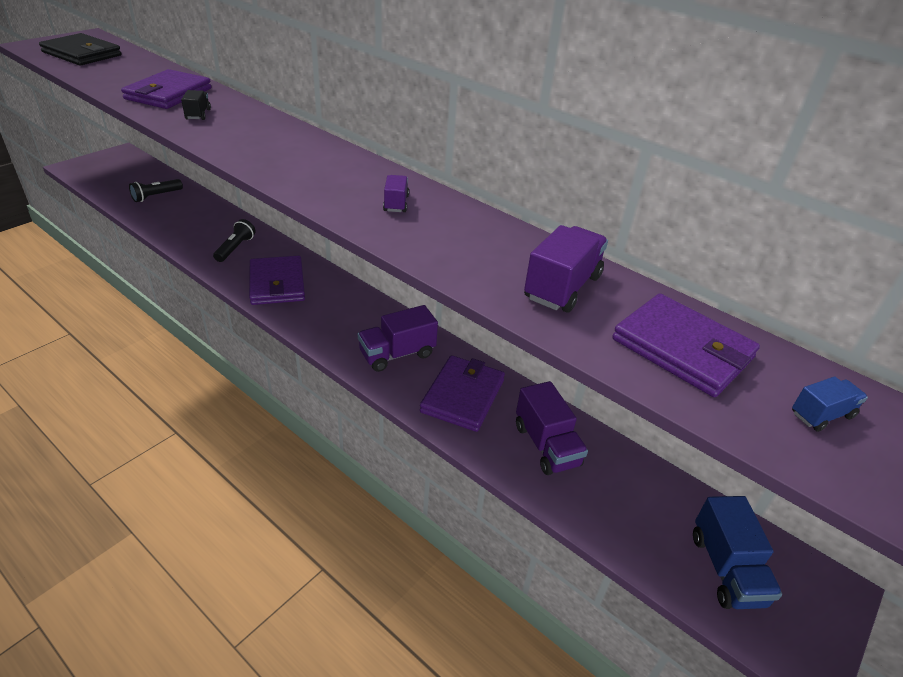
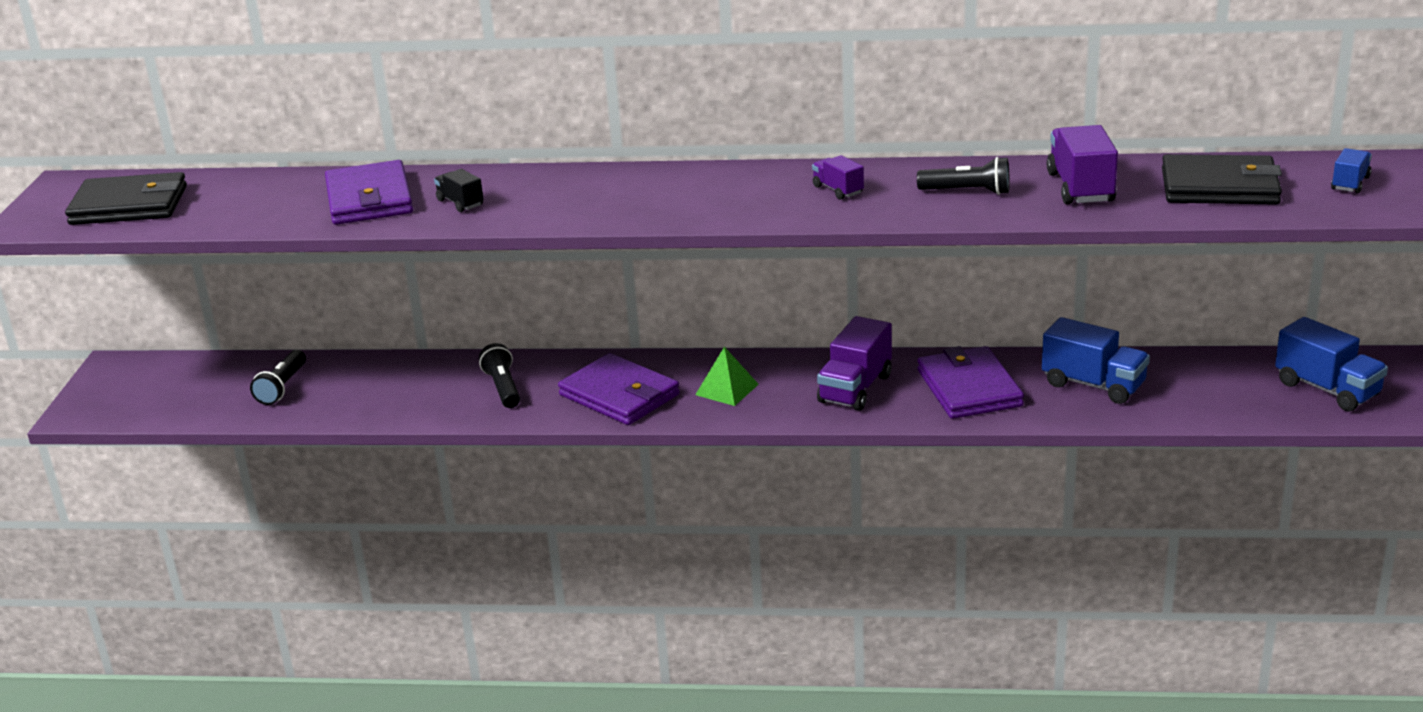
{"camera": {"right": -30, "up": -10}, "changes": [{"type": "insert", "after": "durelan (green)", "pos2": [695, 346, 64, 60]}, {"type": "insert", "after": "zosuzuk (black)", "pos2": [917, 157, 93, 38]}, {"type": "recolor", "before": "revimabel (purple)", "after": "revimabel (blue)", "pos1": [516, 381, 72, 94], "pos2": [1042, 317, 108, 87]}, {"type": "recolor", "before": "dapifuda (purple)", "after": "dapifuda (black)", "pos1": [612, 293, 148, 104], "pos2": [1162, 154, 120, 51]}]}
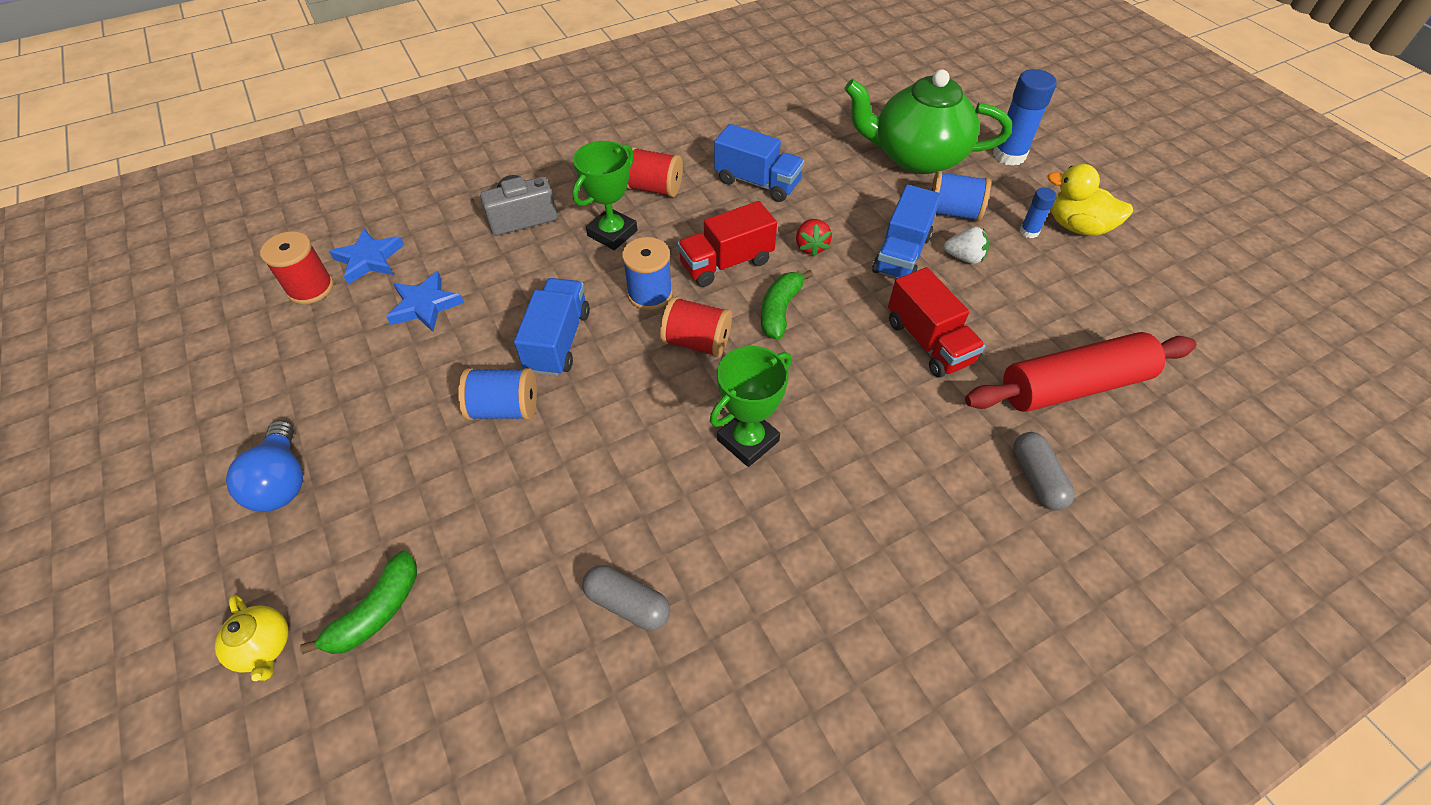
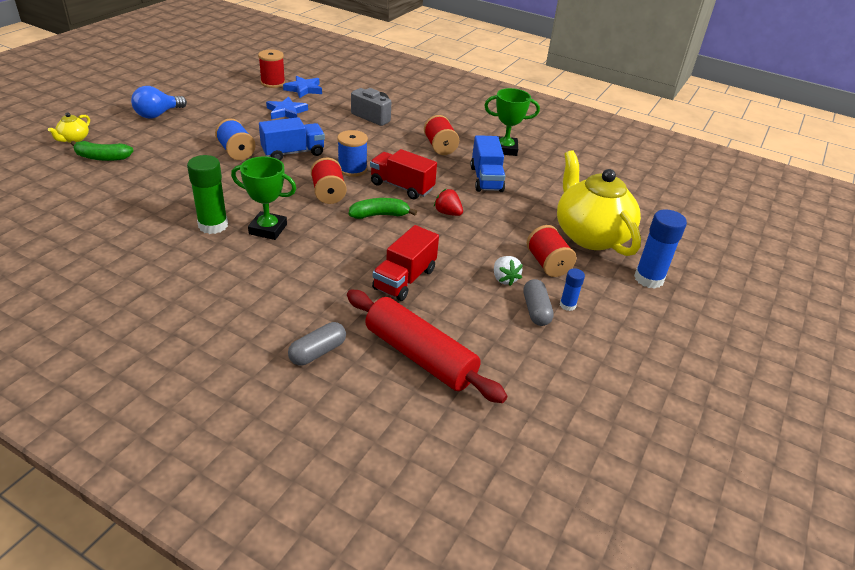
{"camera": {"right": 55, "up": -15}, "changes": [{"type": "insert", "after": "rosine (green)", "pos2": [187, 155, 41, 79]}, {"type": "rotate", "before": "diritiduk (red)", "pos1": [796, 219, 36, 37], "pos2": [434, 189, 29, 27], "turn": 75}, {"type": "move", "before": "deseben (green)", "pos1": [572, 141, 65, 109], "pos2": [484, 88, 56, 68]}, {"type": "move", "before": "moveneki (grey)", "pos1": [582, 565, 88, 65], "pos2": [524, 279, 30, 47]}, {"type": "recolor", "before": "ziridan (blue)", "after": "ziridan (red)", "pos1": [931, 171, 60, 50], "pos2": [527, 225, 49, 52]}, {"type": "recolor", "before": "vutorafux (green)", "after": "vutorafux (yellow)", "pos1": [845, 69, 167, 105], "pos2": [557, 150, 84, 106]}, {"type": "delete", "before": "revimabel (blue)", "pos1": [872, 185, 69, 93]}, {"type": "delete", "before": "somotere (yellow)", "pos1": [1047, 164, 86, 72]}]}
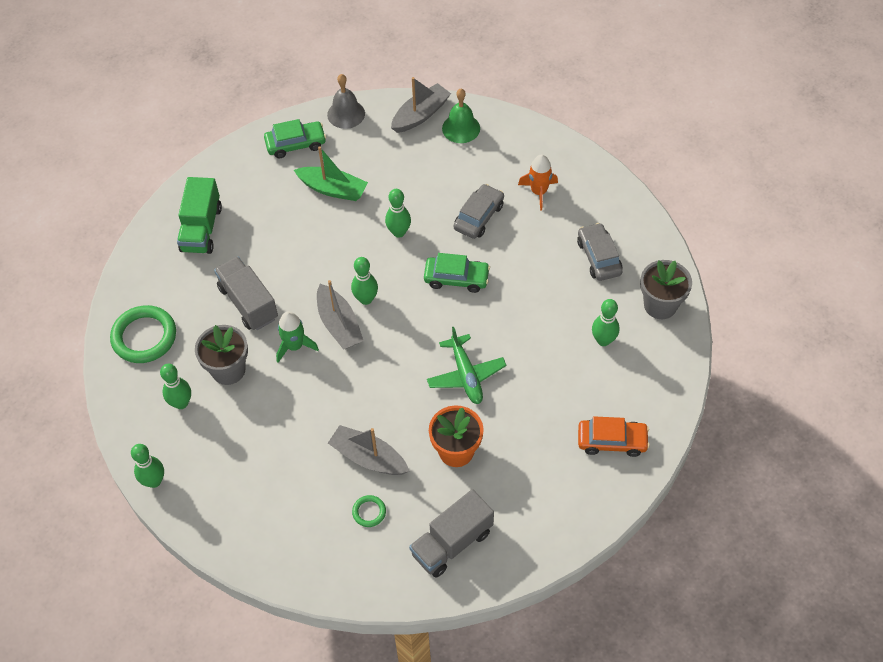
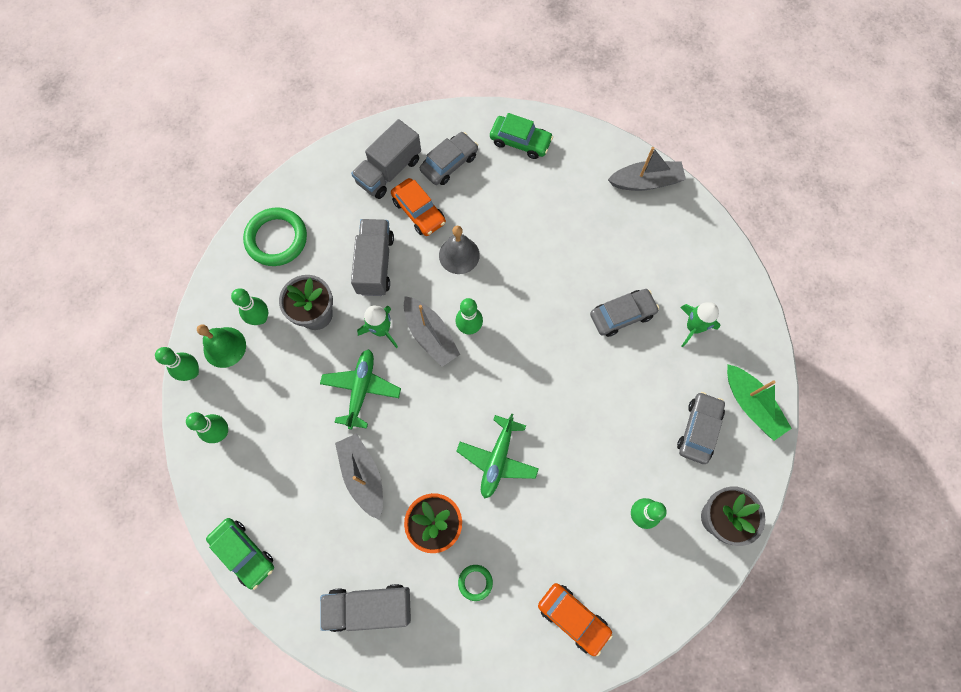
{"camera": {"right": 35, "up": 15}, "changes": [{"type": "move", "before": "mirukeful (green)", "pos1": [385, 189, 26, 49], "pos2": [186, 412, 42, 31]}, {"type": "move", "before": "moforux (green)", "pos1": [442, 89, 38, 54], "pos2": [197, 324, 49, 44]}, {"type": "move", "before": "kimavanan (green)", "pos1": [424, 253, 66, 40], "pos2": [206, 518, 68, 72]}, {"type": "insert", "after": "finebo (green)", "pos2": [320, 349, 81, 80]}, {"type": "recolor", "before": "revimabel (green)", "after": "revimabel (grey)", "pos1": [177, 177, 45, 77], "pos2": [351, 119, 70, 80]}, {"type": "insert", "after": "kimavanan (orange)", "pos2": [391, 178, 55, 58]}, {"type": "rotate", "before": "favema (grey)", "pos1": [317, 280, 47, 70], "pos2": [404, 296, 56, 71], "turn": -45}, {"type": "insert", "after": "kimavanan (grey)", "pos2": [420, 132, 58, 53]}, {"type": "move", "before": "moforux (grey)", "pos1": [327, 74, 38, 55], "pos2": [439, 226, 41, 48]}, {"type": "move", "before": "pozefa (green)", "pos1": [352, 495, 34, 32], "pos2": [458, 565, 35, 36]}, {"type": "recolor", "before": "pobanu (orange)", "after": "pobanu (green)", "pos1": [518, 154, 40, 57], "pos2": [680, 302, 40, 45]}, {"type": "move", "before": "favema (green)", "pos1": [294, 146, 74, 55], "pos2": [727, 365, 65, 76]}]}
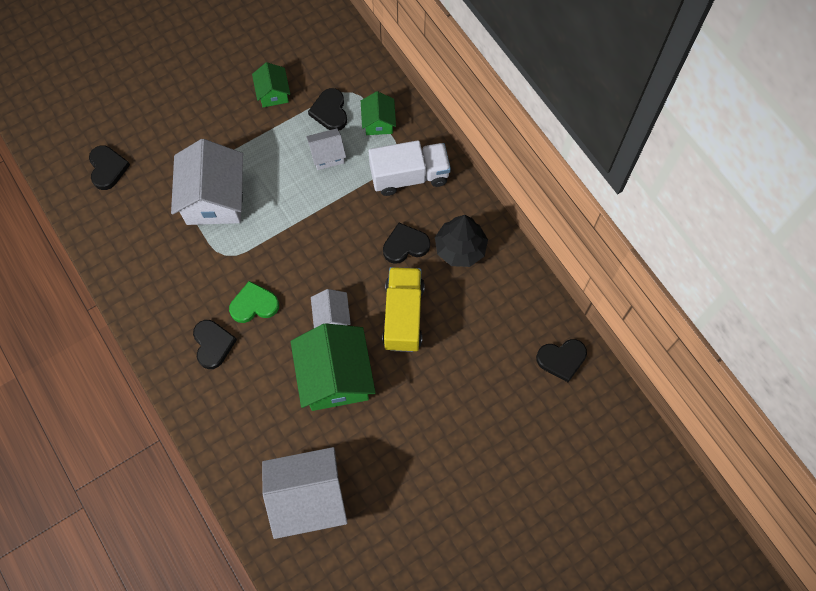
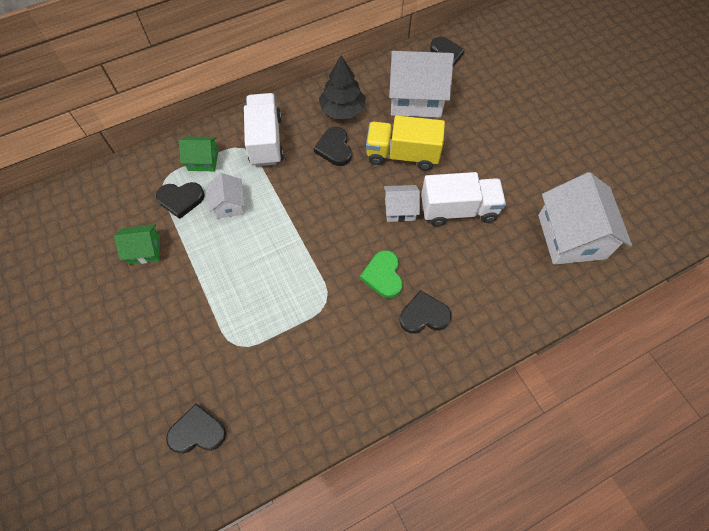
{"camera": {"right": -85, "up": -5}, "changes": [{"type": "move", "before": "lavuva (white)", "pos1": [171, 139, 72, 86], "pos2": [389, 51, 65, 67]}, {"type": "replace", "before": "lavuva (green)", "after": "revimabel (white)", "pos1": [291, 323, 85, 88], "pos2": [421, 172, 85, 54]}]}
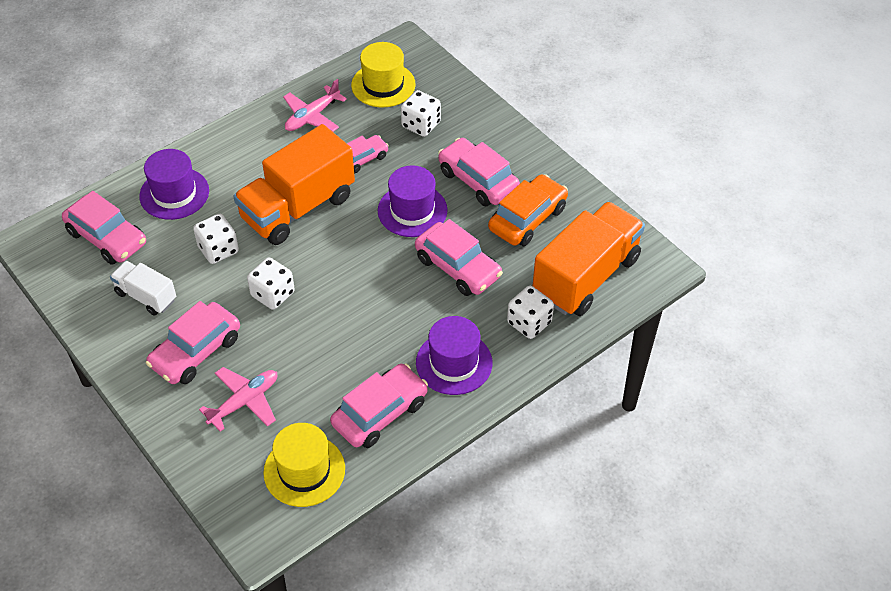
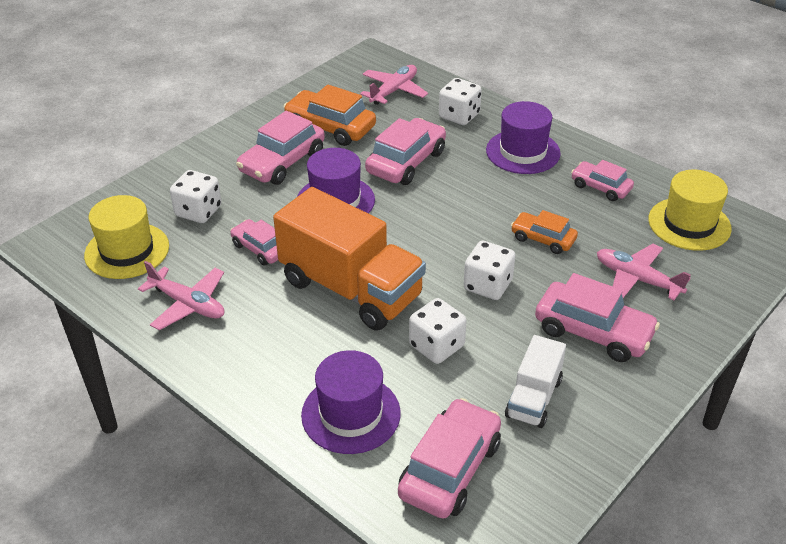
{"camera": {"right": -100, "up": -10}, "changes": [{"type": "replace", "before": "revimabel (orange)", "after": "finebo (pink)", "pos1": [533, 202, 112, 114], "pos2": [360, 65, 68, 40]}, {"type": "insert", "after": "kimavanan (orange)", "pos2": [511, 210, 67, 44]}, {"type": "resize", "before": "kimavanan (pink)", "pos1": [330, 364, 98, 84], "pos2": [571, 160, 63, 41], "scale": 0.61}]}
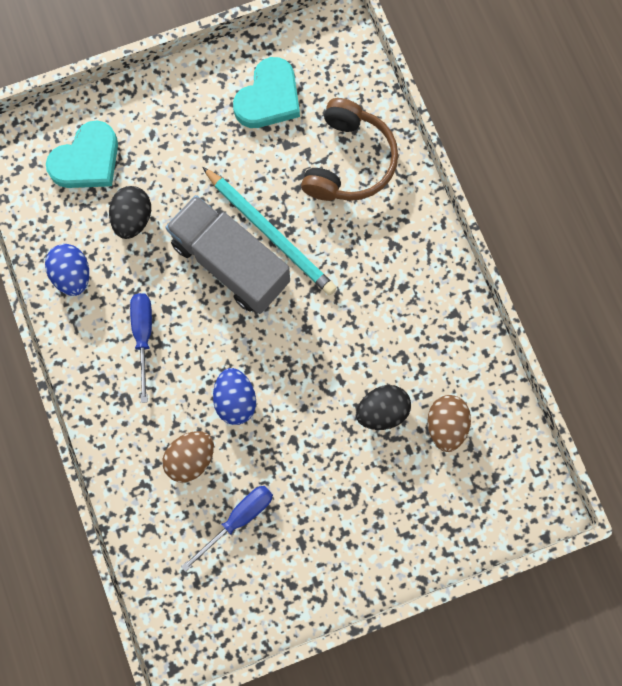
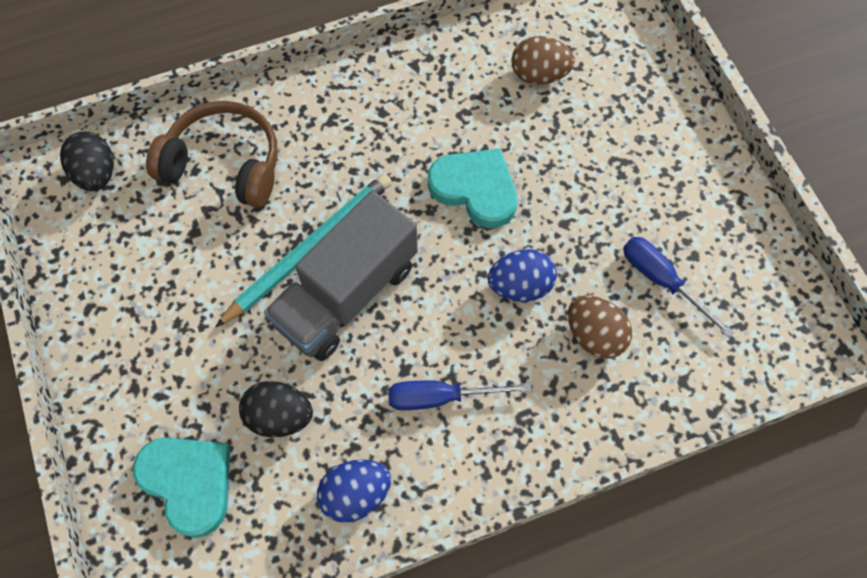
{"camera": {"right": -90, "up": -10}, "changes": [{"type": "move", "before": "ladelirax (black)", "pos1": [356, 385, 55, 45], "pos2": [60, 132, 54, 59]}, {"type": "move", "before": "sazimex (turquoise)", "pos1": [233, 57, 67, 71], "pos2": [428, 149, 89, 79]}]}
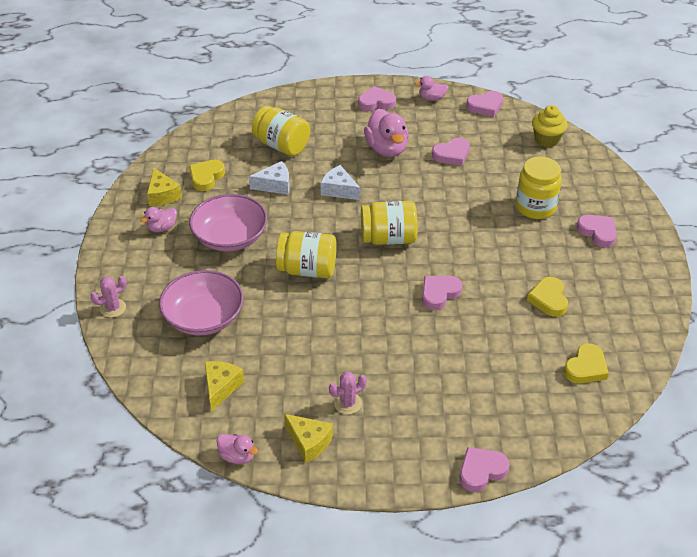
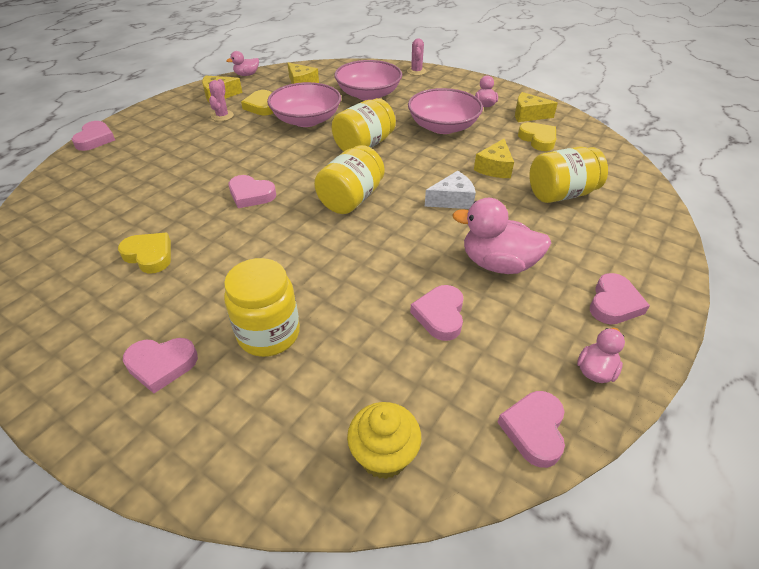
{"camera": {"right": 125, "up": 0}, "changes": [{"type": "rotate", "before": "sazimex (pink)", "pos1": [422, 276, 40, 34], "pos2": [229, 175, 47, 33], "turn": 120}, {"type": "move", "before": "sazimex (yellow)", "pos1": [564, 343, 45, 41], "pos2": [241, 90, 32, 25]}, {"type": "insert", "after": "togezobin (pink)", "pos2": [267, 82, 74, 45]}, {"type": "recolor", "before": "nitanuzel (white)", "after": "nitanuzel (yellow)", "pos1": [249, 161, 40, 34], "pos2": [474, 139, 40, 39]}]}
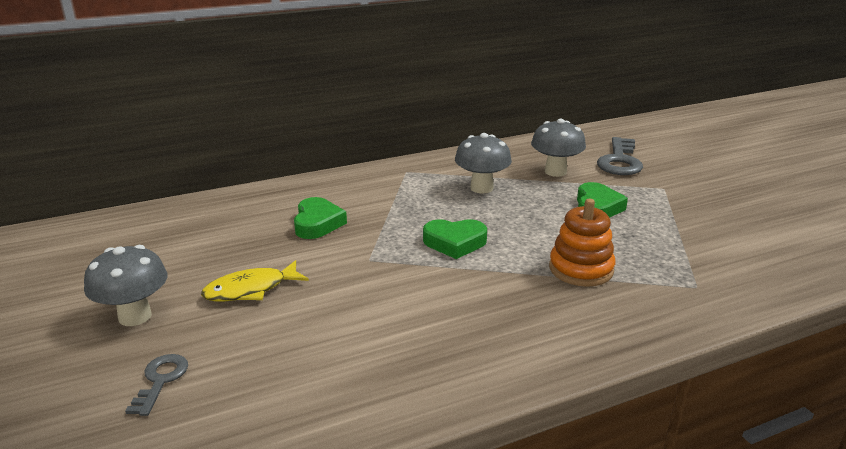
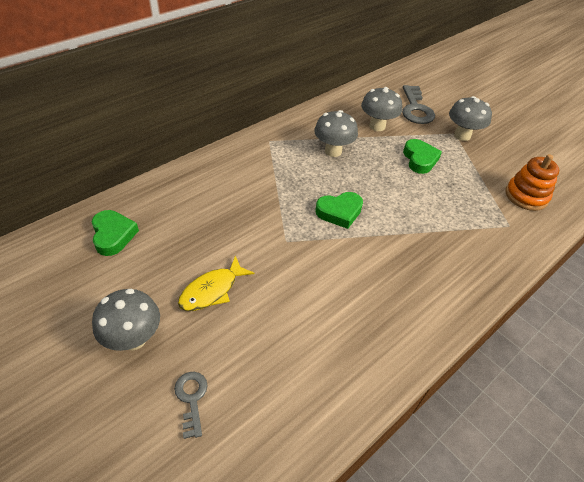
{"camera": {"right": -20, "up": 20}, "changes": [{"type": "move", "before": "sazimex (green)", "pos1": [294, 197, 53, 42], "pos2": [92, 210, 47, 46]}, {"type": "insert", "after": "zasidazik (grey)", "pos2": [449, 96, 43, 45]}, {"type": "move", "before": "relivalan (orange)", "pos1": [549, 199, 66, 88], "pos2": [505, 154, 54, 57]}]}
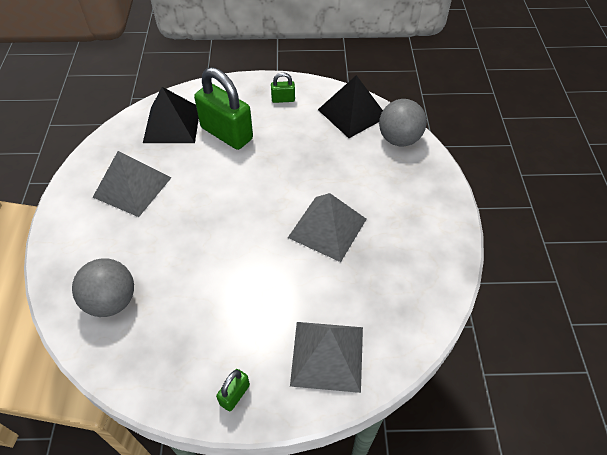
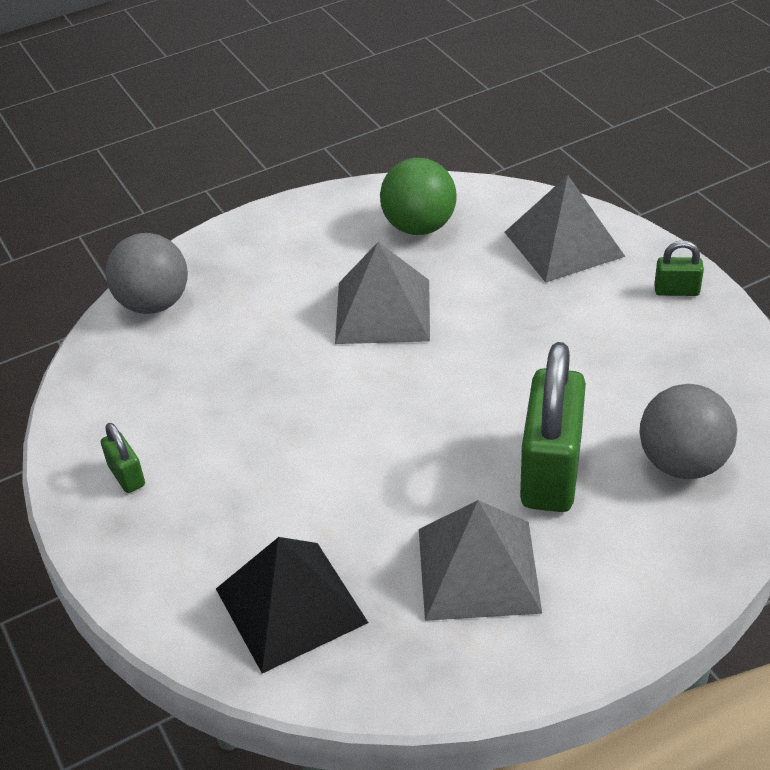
{"camera": {"right": -115, "up": -10}, "changes": [{"type": "insert", "after": "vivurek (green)", "pos2": [380, 158, 77, 77]}, {"type": "move", "before": "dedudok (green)", "pos1": [194, 67, 59, 83], "pos2": [520, 342, 66, 170]}, {"type": "delete", "before": "durelan (black)", "pos1": [318, 75, 65, 63]}]}
